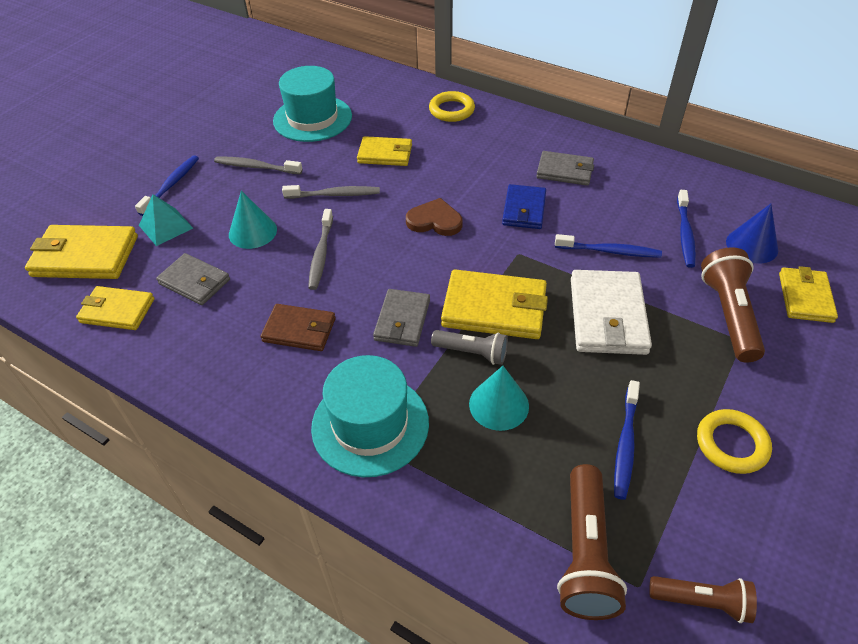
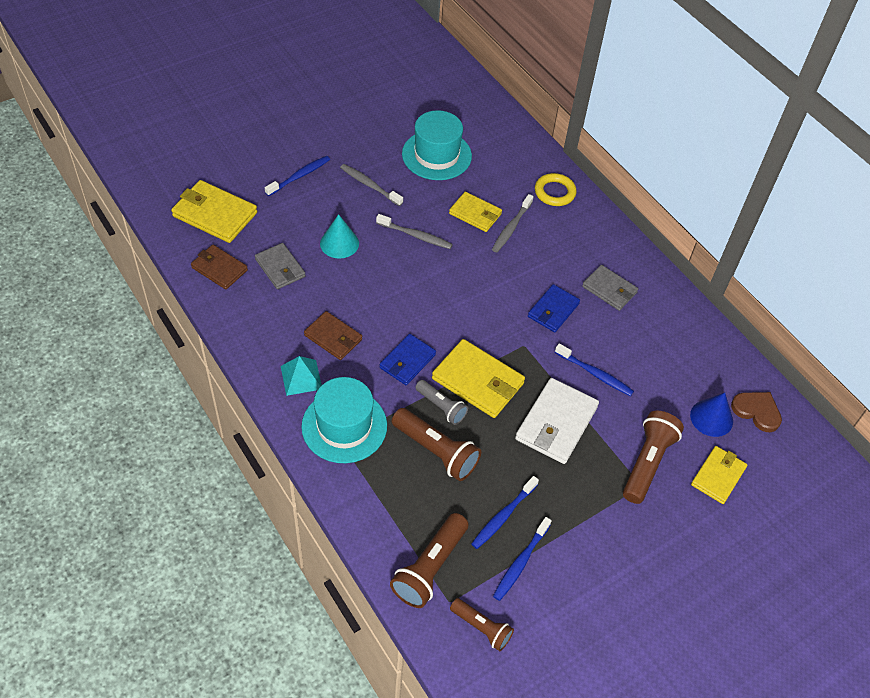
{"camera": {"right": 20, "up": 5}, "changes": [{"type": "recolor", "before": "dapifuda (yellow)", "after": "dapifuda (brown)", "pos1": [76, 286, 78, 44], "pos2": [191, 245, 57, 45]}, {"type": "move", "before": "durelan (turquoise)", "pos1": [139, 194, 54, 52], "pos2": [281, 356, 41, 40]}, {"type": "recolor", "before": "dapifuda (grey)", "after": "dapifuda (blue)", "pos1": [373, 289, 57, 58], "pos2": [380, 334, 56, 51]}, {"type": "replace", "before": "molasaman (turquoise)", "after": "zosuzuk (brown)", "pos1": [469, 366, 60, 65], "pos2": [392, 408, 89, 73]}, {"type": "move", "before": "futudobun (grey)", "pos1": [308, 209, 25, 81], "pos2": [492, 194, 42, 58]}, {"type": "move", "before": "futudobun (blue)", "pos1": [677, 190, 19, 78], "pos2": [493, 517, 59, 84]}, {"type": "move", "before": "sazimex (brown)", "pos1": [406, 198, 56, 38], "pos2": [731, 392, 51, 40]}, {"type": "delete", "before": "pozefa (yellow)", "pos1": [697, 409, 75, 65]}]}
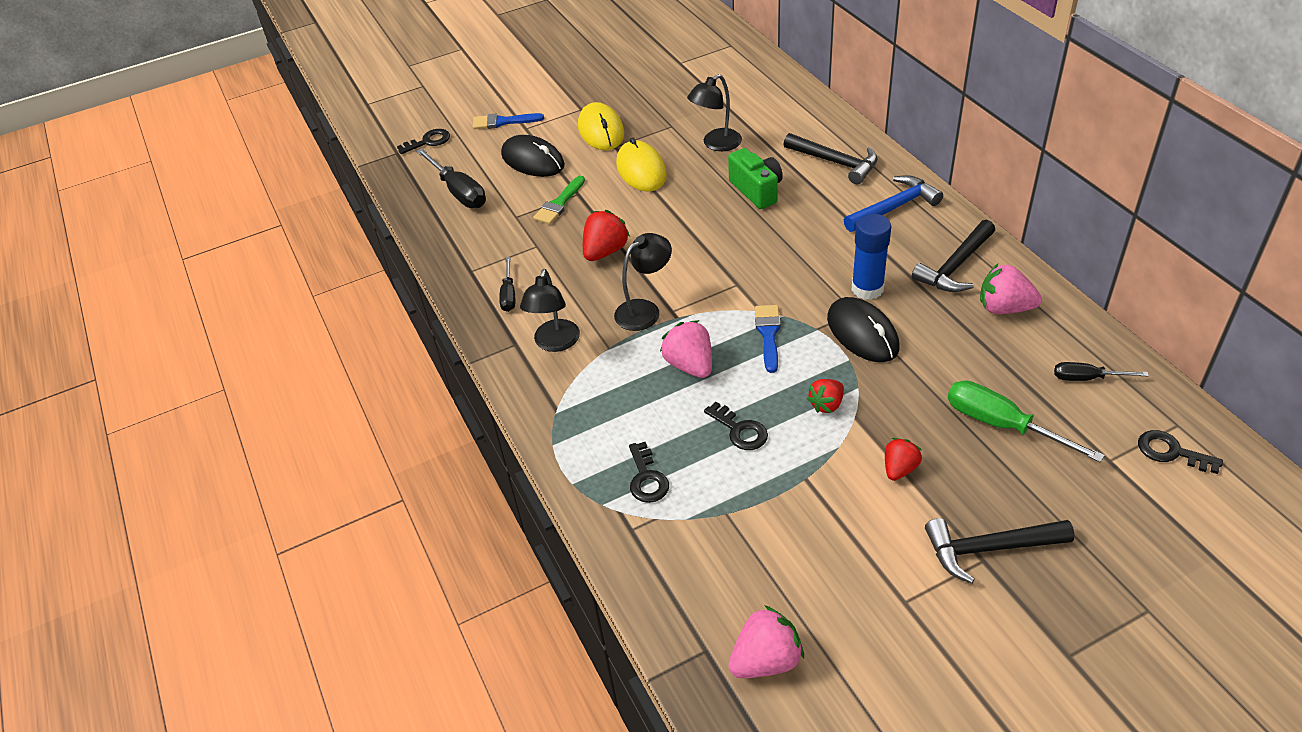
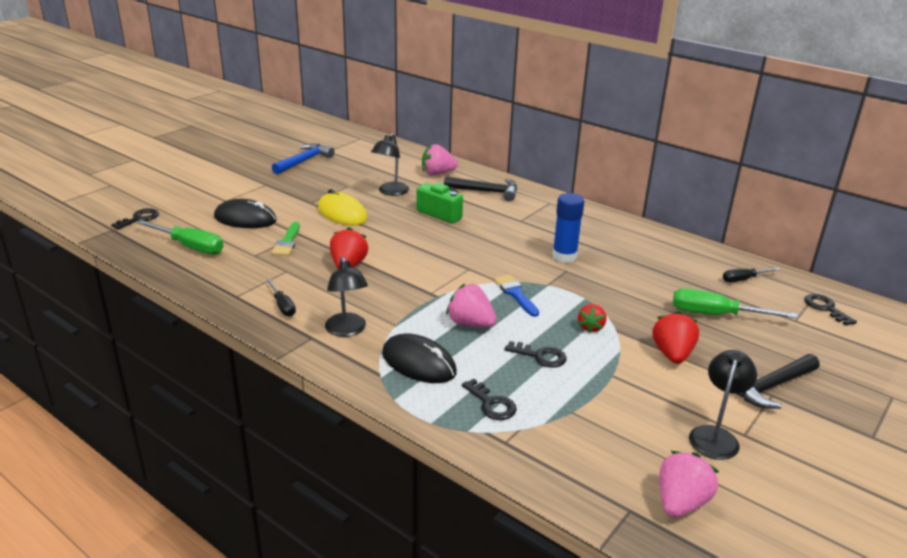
{"camera": {"right": -30, "up": -15}, "changes": [{"type": "recolor", "before": "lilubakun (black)", "after": "lilubakun (green)", "pos1": [416, 148, 70, 60], "pos2": [136, 220, 87, 34]}, {"type": "move", "before": "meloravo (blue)", "pos1": [844, 175, 99, 57], "pos2": [272, 143, 62, 32]}, {"type": "move", "before": "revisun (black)", "pos1": [827, 297, 72, 65], "pos2": [382, 333, 75, 50]}, {"type": "move", "before": "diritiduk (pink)", "pos1": [980, 264, 62, 50], "pos2": [422, 144, 36, 31]}, {"type": "resize", "before": "diritiduk (red)", "pos1": [885, 438, 37, 43], "pos2": [653, 311, 46, 53], "scale": 1.53}, {"type": "move", "before": "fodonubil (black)", "pos1": [614, 233, 58, 98], "pos2": [689, 350, 68, 110]}, {"type": "rotate", "before": "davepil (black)", "pos1": [1138, 430, 85, 44], "pos2": [804, 294, 53, 32], "turn": 60}, {"type": "delete", "before": "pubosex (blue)", "pos1": [473, 113, 71, 16]}, {"type": "delete", "before": "revisun (yellow)", "pos1": [578, 102, 46, 48]}, {"type": "delete", "before": "meloravo (black)", "pos1": [912, 220, 83, 72]}]}
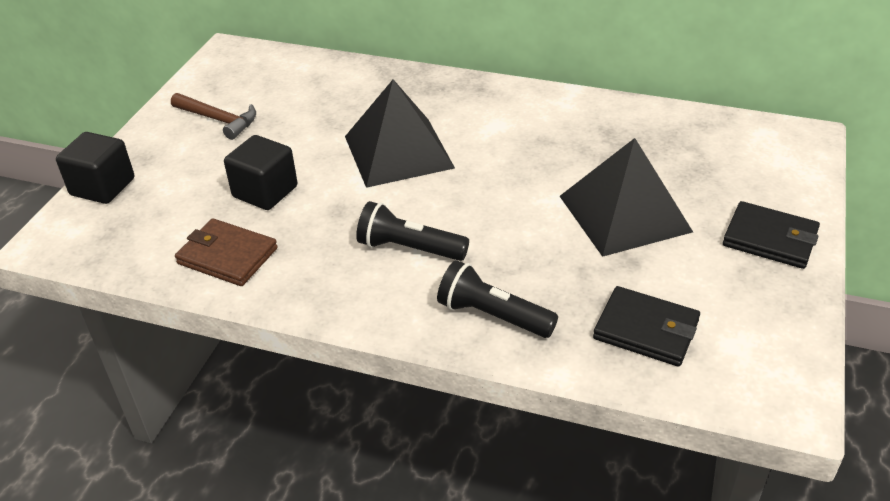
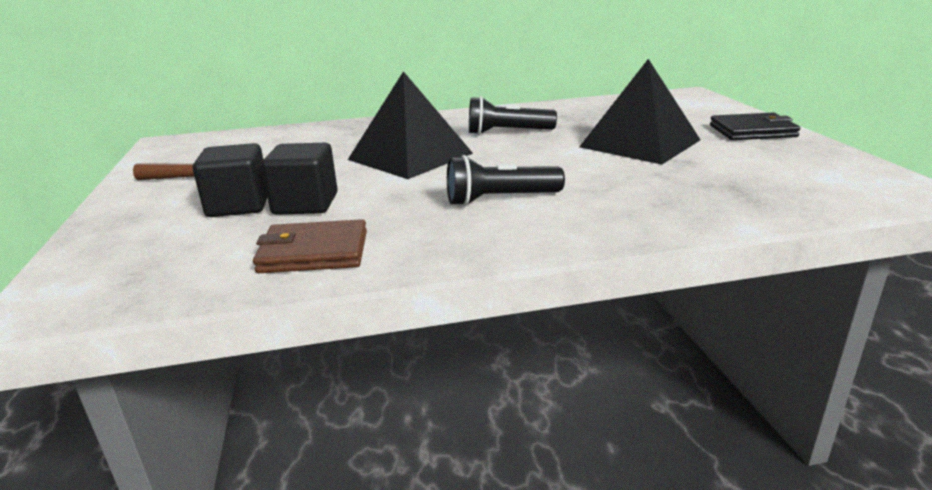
{"camera": {"right": -30, "up": -15}, "changes": [{"type": "move", "before": "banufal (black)", "pos1": [56, 132, 78, 72], "pos2": [192, 143, 75, 74]}, {"type": "move", "before": "zosuzuk (black)", "pos1": [437, 260, 121, 78], "pos2": [469, 96, 88, 39]}, {"type": "delete", "before": "dapifuda (black)", "pos1": [593, 286, 107, 81]}]}
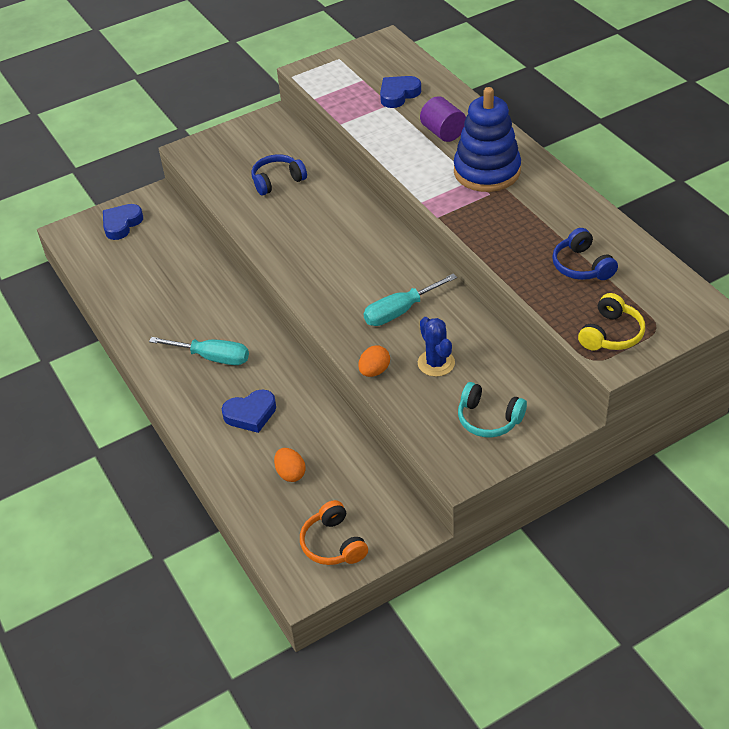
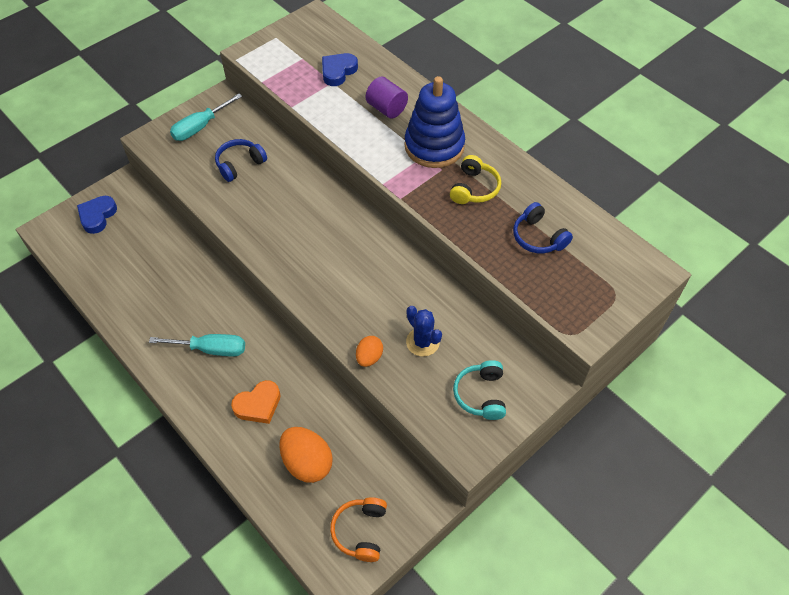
{"camera": {"right": -15, "up": 10}, "changes": [{"type": "move", "before": "lilubakun (turquoise)", "pos1": [364, 274, 93, 52], "pos2": [170, 94, 72, 47]}, {"type": "recolor", "before": "sazimex (blue)", "after": "sazimex (orange)", "pos1": [222, 389, 54, 44], "pos2": [231, 380, 49, 44]}, {"type": "resize", "before": "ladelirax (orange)", "pos1": [274, 448, 32, 34], "pos2": [279, 427, 54, 56], "scale": 1.73}, {"type": "rotate", "before": "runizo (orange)", "pos1": [300, 500, 68, 65], "pos2": [330, 497, 57, 65], "turn": 45}, {"type": "move", "before": "runizo (yellow)", "pos1": [578, 293, 67, 58], "pos2": [450, 155, 51, 49]}, {"type": "rotate", "before": "runizo (turquoise)", "pos1": [458, 382, 69, 55], "pos2": [453, 360, 53, 60], "turn": 75}]}
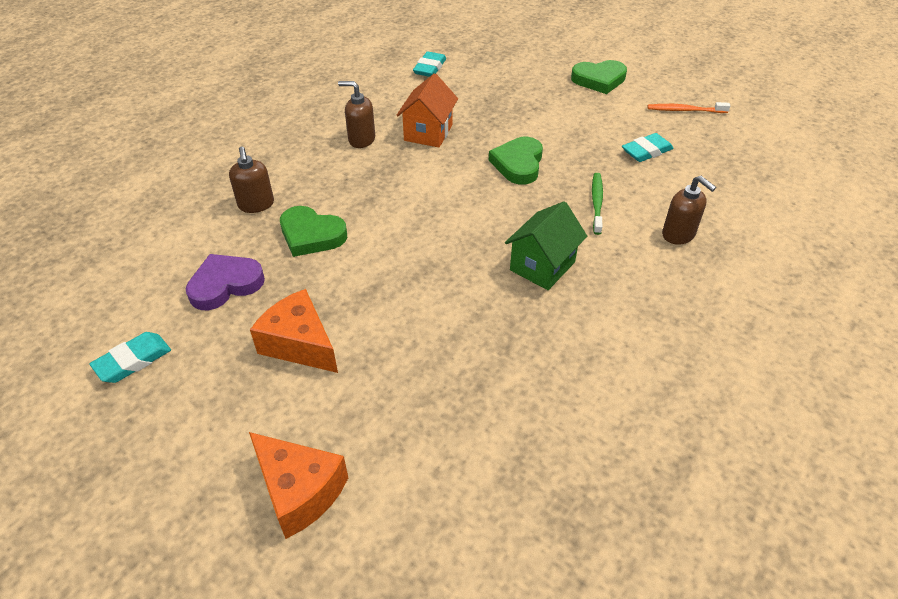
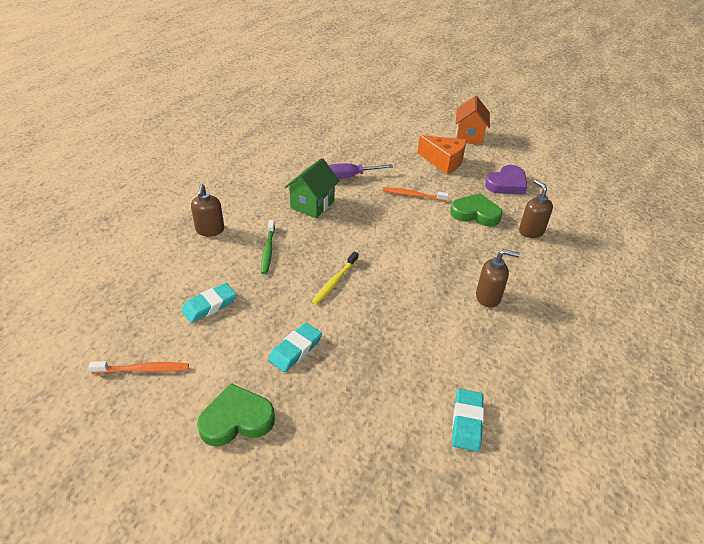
{"camera": {"right": 170, "up": -5}, "changes": [{"type": "rotate", "before": "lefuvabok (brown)", "pos1": [662, 176, 54, 69], "pos2": [191, 184, 33, 52], "turn": -135}, {"type": "move", "before": "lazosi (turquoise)", "pos1": [90, 332, 81, 51], "pos2": [268, 323, 54, 49]}, {"type": "replace", "before": "sazimex (green)", "after": "futudobun (yellow)", "pos1": [489, 137, 54, 48], "pos2": [312, 251, 46, 54]}, {"type": "insert", "after": "lilubakun (purple)", "pos2": [329, 163, 64, 16]}, {"type": "insert", "after": "futudobun (orange)", "pos2": [383, 187, 66, 15]}, {"type": "move", "before": "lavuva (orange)", "pos1": [397, 73, 61, 74], "pos2": [456, 96, 34, 49]}, {"type": "delete", "before": "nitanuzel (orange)", "pos1": [249, 432, 99, 107]}]}
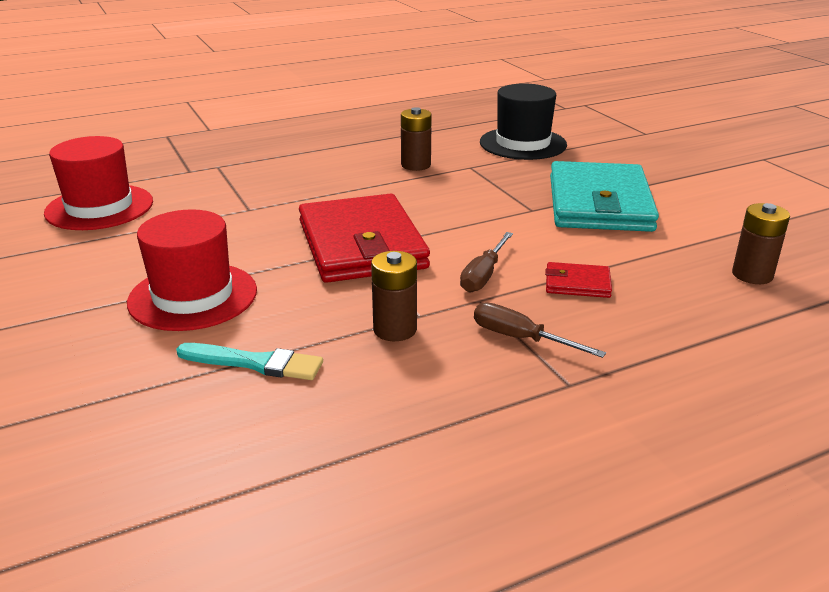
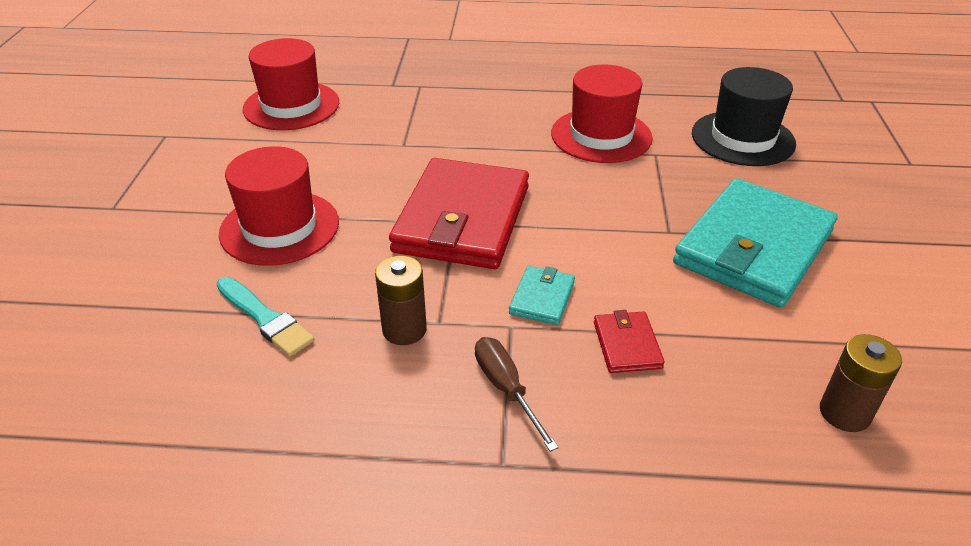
{"camera": {"right": 30, "up": 10}, "changes": [{"type": "replace", "before": "lilubakun (brown)", "after": "dapifuda (turquoise)", "pos1": [460, 232, 53, 61], "pos2": [509, 266, 66, 59]}, {"type": "replace", "before": "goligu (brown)", "after": "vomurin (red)", "pos1": [401, 107, 31, 64], "pos2": [551, 65, 102, 98]}, {"type": "rotate", "before": "dapifuda (red)", "pos1": [545, 262, 67, 36], "pos2": [594, 310, 71, 63], "turn": 45}]}
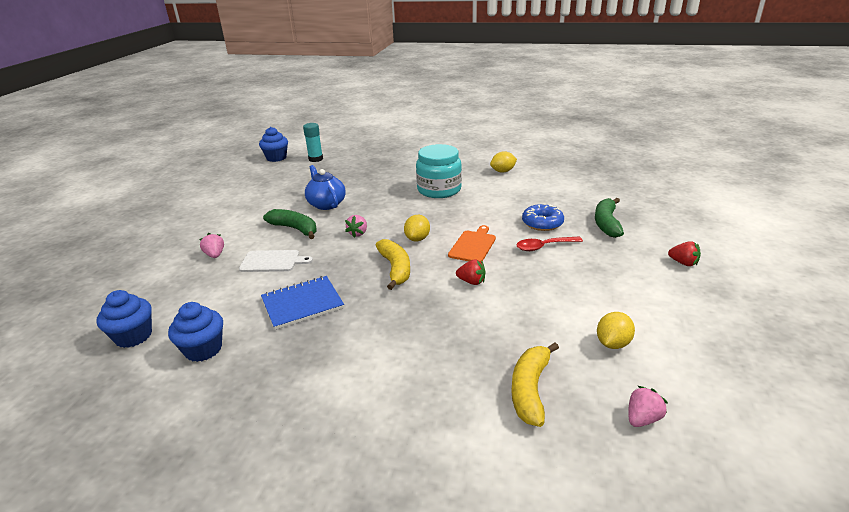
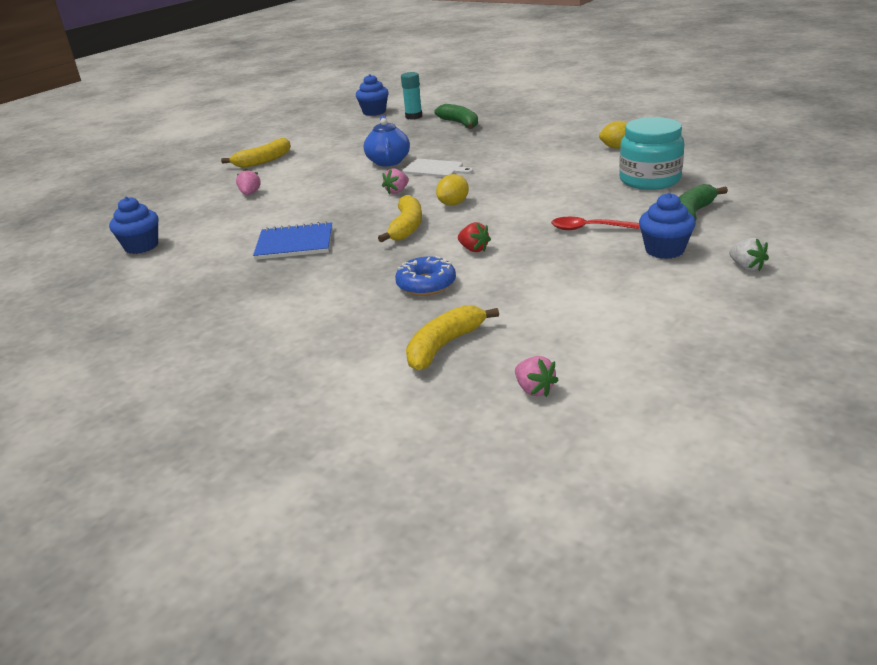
{"camera": {"right": 25, "up": 0}, "changes": [{"type": "insert", "after": "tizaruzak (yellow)", "pos2": [221, 138, 70, 30]}, {"type": "move", "before": "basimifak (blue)", "pos1": [522, 204, 42, 27], "pos2": [395, 256, 61, 40]}, {"type": "move", "before": "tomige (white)", "pos1": [239, 250, 74, 22], "pos2": [403, 159, 70, 18]}, {"type": "move", "before": "tizaruzak (green)", "pos1": [263, 209, 54, 30], "pos2": [434, 104, 44, 25]}, {"type": "rotate", "before": "diritiduk (pink)", "pos1": [628, 386, 40, 41], "pos2": [515, 356, 44, 41], "turn": 75}, {"type": "move", "before": "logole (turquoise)", "pos1": [416, 144, 46, 54], "pos2": [619, 117, 65, 73]}, {"type": "move", "before": "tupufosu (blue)", "pos1": [168, 302, 55, 60], "pos2": [639, 193, 57, 66]}, {"type": "recolor", "before": "diritiduk (red)", "after": "diritiduk (white)", "pos1": [668, 241, 33, 25], "pos2": [729, 238, 40, 33]}, {"type": "delete", "before": "tomige (orange)", "pos1": [448, 225, 48, 37]}, {"type": "delete", "before": "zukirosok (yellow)", "pos1": [597, 312, 38, 37]}]}
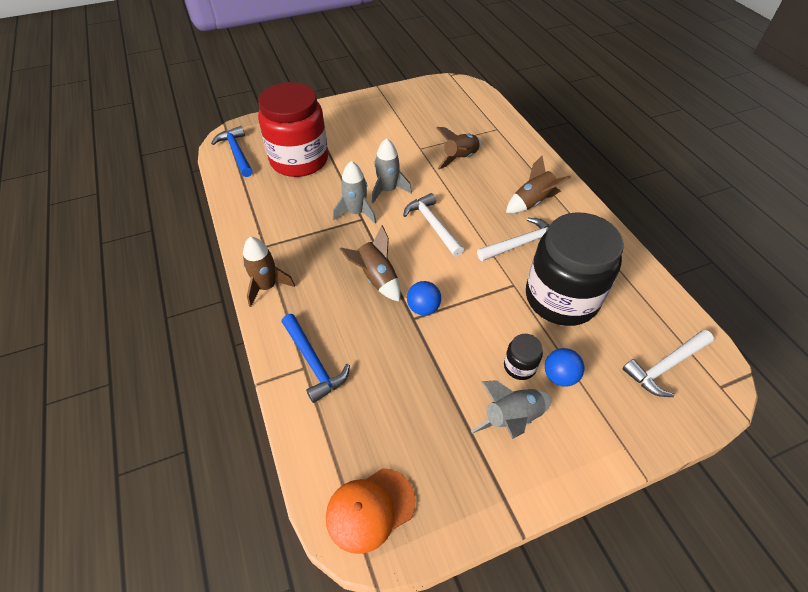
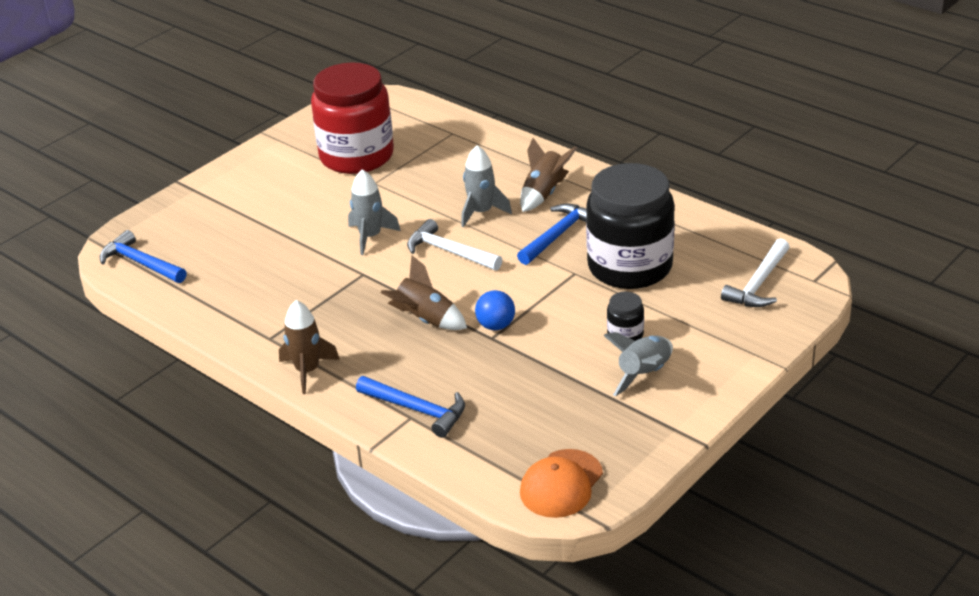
{"camera": {"right": -25, "up": -15}, "changes": [{"type": "move", "before": "logole (red)", "pos1": [258, 82, 70, 95], "pos2": [311, 63, 83, 111]}, {"type": "move", "before": "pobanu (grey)", "pos1": [333, 161, 44, 63], "pos2": [461, 145, 51, 82]}, {"type": "recolor", "before": "meloravo (white)", "after": "meloravo (blue)", "pos1": [477, 218, 73, 43], "pos2": [517, 204, 70, 61]}, {"type": "delete", "before": "pobanu (brown)", "pos1": [437, 127, 45, 42]}, {"type": "delete", "before": "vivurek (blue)", "pos1": [545, 348, 39, 39]}]}
